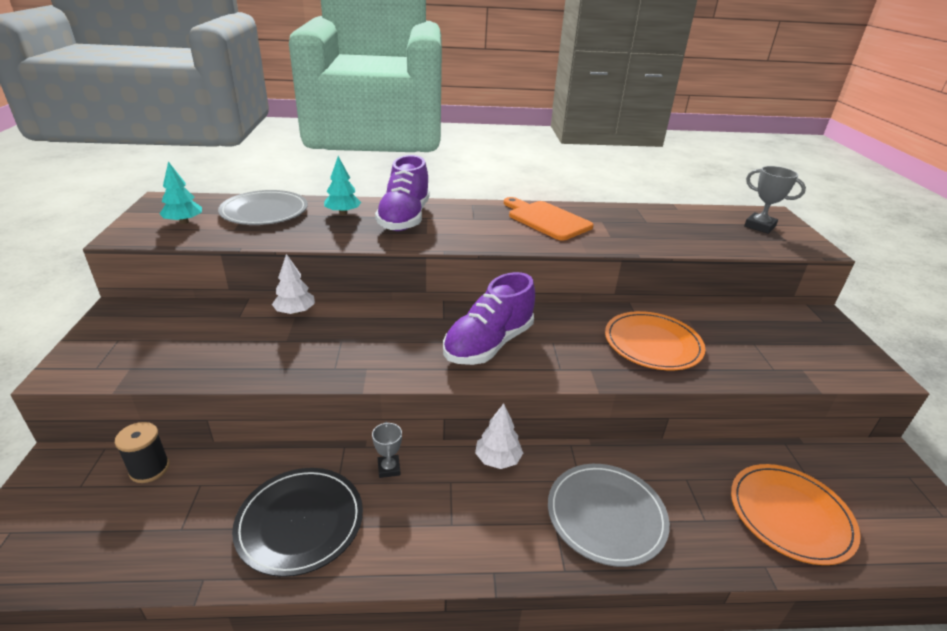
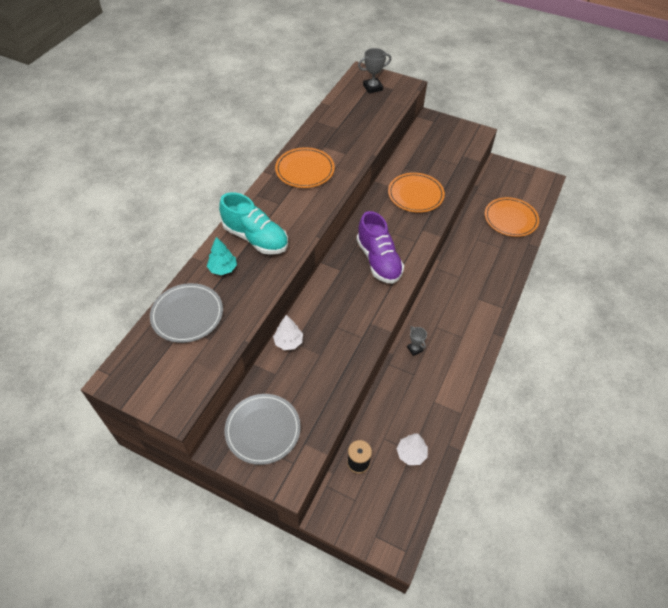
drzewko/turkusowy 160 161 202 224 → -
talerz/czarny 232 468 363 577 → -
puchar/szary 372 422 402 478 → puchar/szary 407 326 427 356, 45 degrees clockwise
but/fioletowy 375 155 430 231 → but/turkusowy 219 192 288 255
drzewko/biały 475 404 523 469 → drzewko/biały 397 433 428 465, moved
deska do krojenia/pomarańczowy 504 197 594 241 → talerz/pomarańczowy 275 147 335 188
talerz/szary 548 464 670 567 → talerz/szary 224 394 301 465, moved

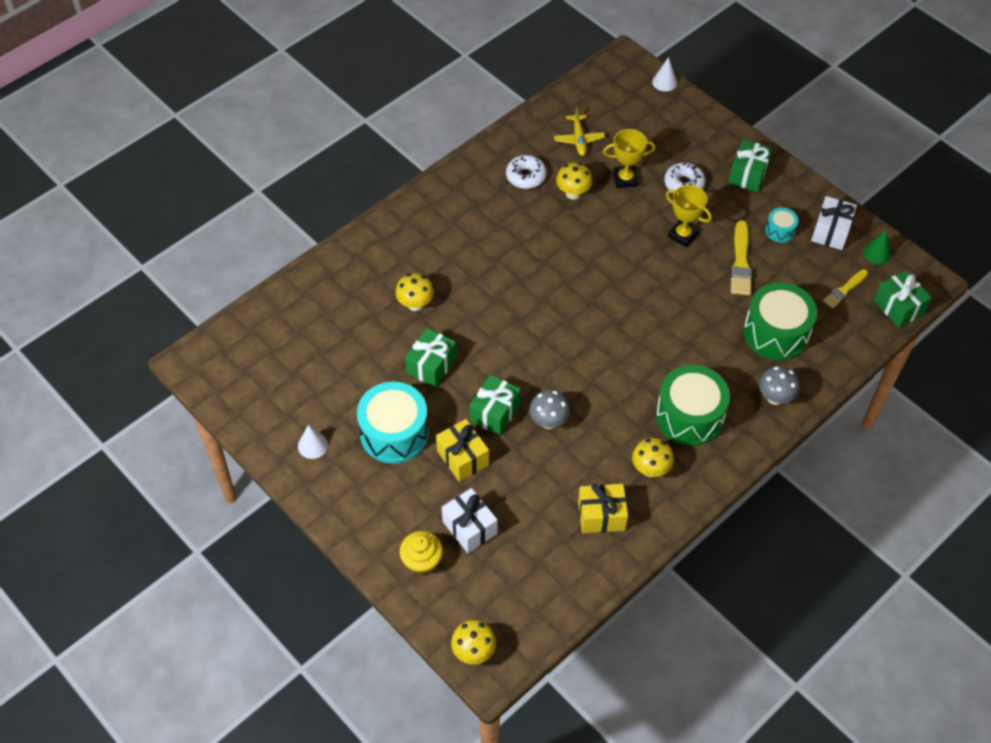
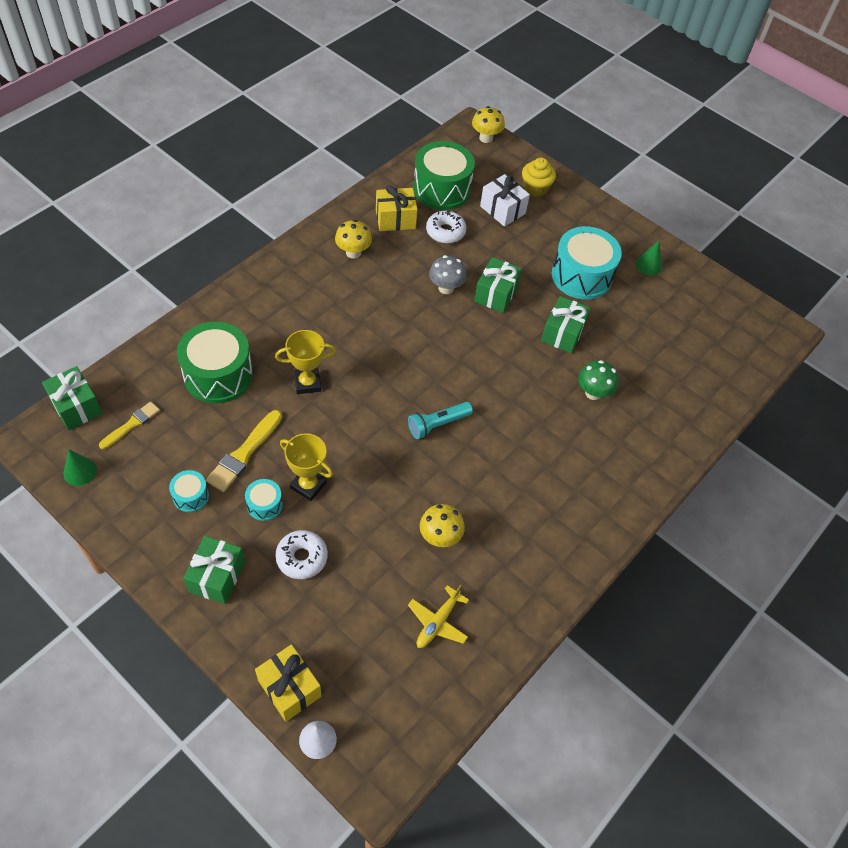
stożek/biały 298 425 328 459 → stożek/zielony 636 240 662 275
grzyb/żółty 395 273 434 311 → grzyb/zielony 578 360 619 400
prezent/żółty 436 419 489 482 → prezent/żółty 255 644 321 722, moved
donut/biały 506 155 547 189 → donut/biały 426 211 467 243, moved
samolot/żółty 554 107 605 156 → samolot/żółty 408 585 469 648, 135 degrees counterclockwise
puchar/żółty 603 129 655 188 → puchar/żółty 275 330 336 394, moved
bęben/zielony 656 365 730 446 → bęben/zielony 413 141 475 210, moved
pędzel/żółty 730 220 752 295 → pędzel/żółty 206 410 282 492, 150 degrees counterclockwise
grzyb/szary 759 366 800 405 → -
prezent/biały 811 196 857 250 → -
- → bęben/turkusowy 245 479 283 521
- → latarka/turkusowy 408 402 473 439

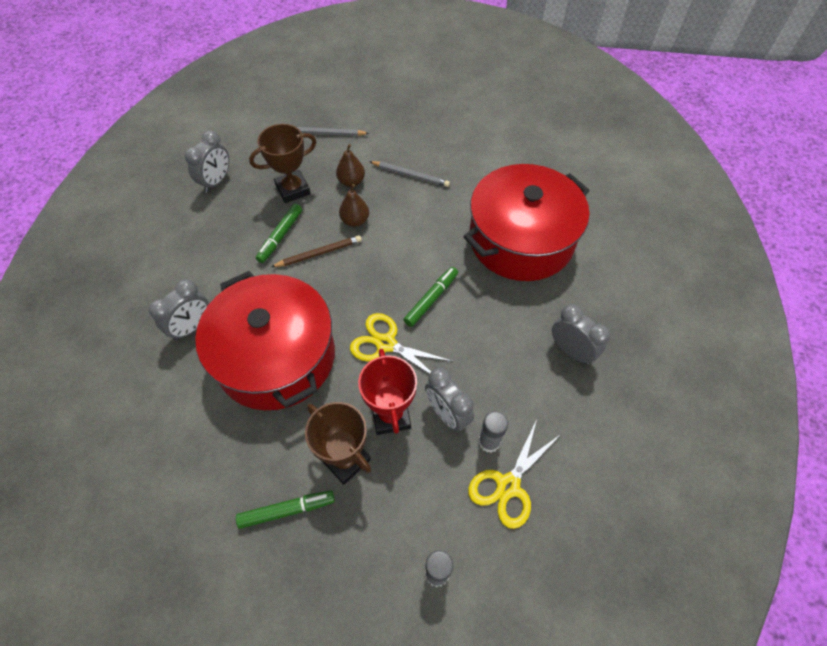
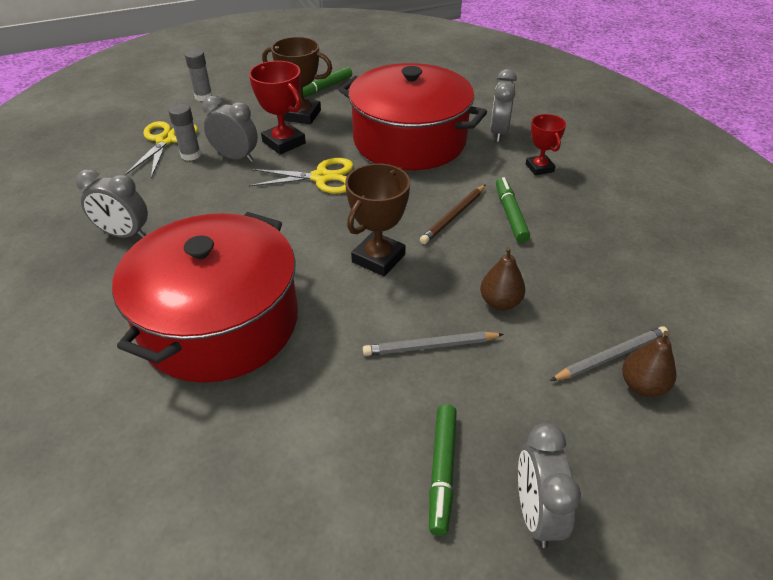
budzik/szary 185 130 229 193 → budzik/szary 518 423 581 548, moved
puchar/brązowy 249 124 316 203 → puchar/brązowy 345 163 410 276, moved
gruszka/brązowy 339 184 369 227 → gruszka/brązowy 622 331 676 397, moved
flamaster/zielony 403 267 458 327 → flamaster/zielony 429 404 457 536, moved
- → puchar/czerwony 526 114 566 175

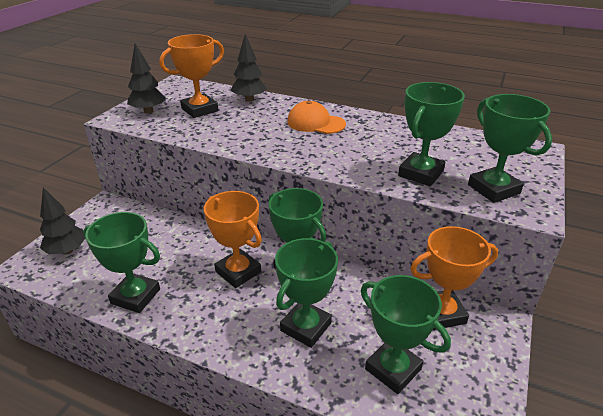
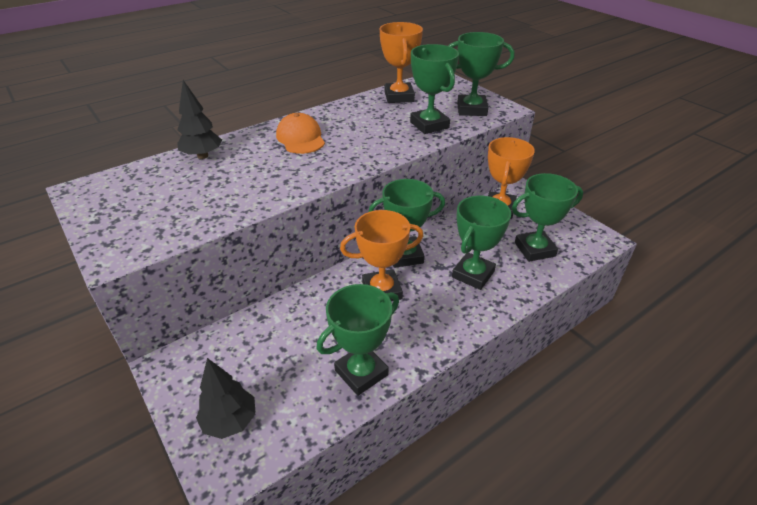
drzewko/czarny 127 44 166 114 → -
puchar/pomarańczowy 159 34 224 118 → puchar/pomarańczowy 380 22 423 103, moved
puchar/zielony 275 238 338 348 → puchar/zielony 452 196 511 290, 60 degrees clockwise
czapka/pomarańczowy 287 101 346 134 → czapka/pomarańczowy 276 113 325 154, 105 degrees clockwise

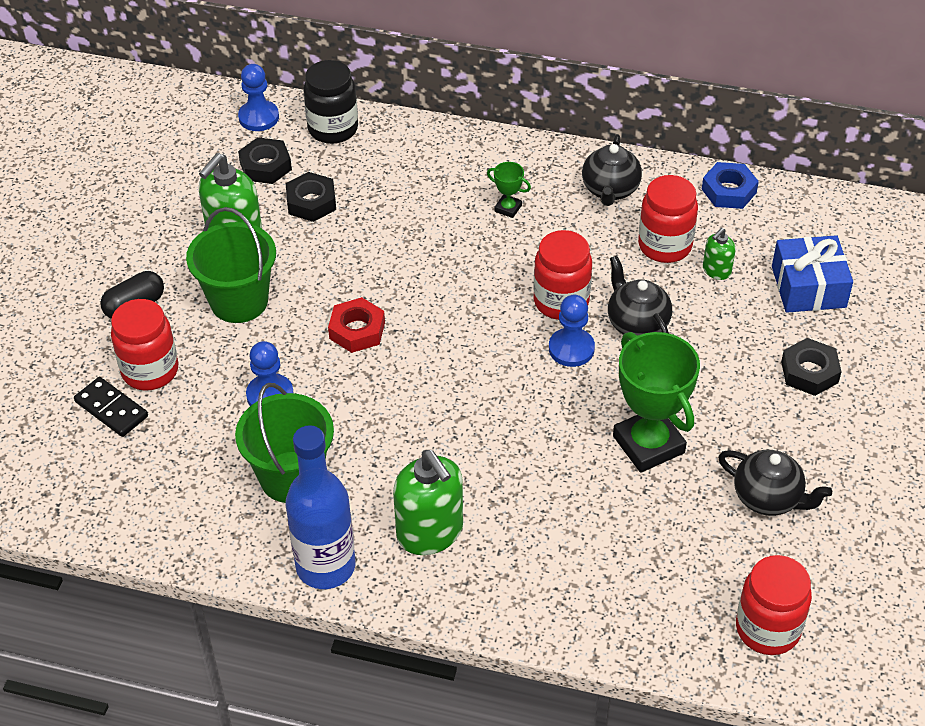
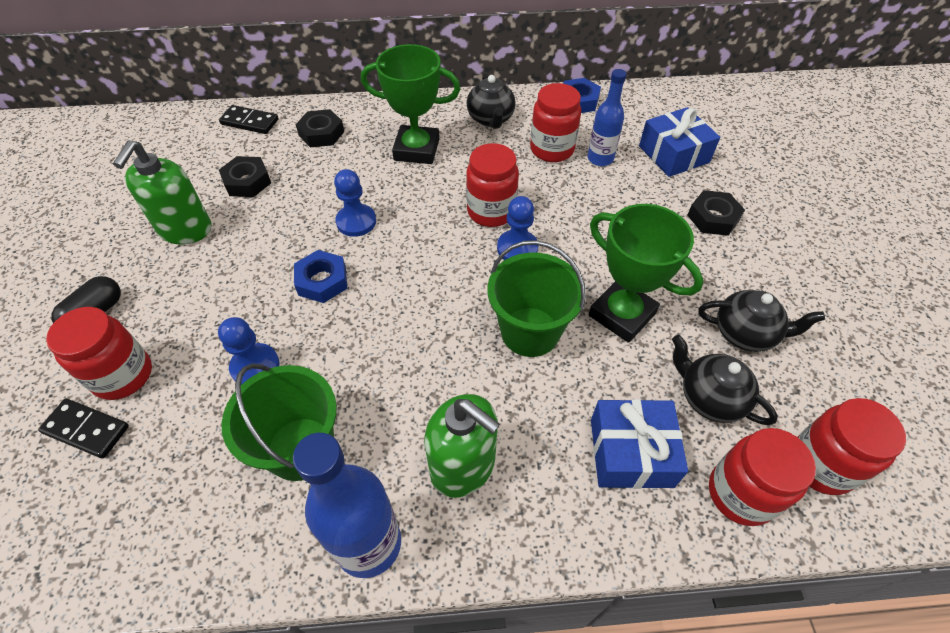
wiadro/zielony 186 207 276 323 → wiadro/zielony 487 240 586 357, moved
pionek/niebieski 238 64 279 131 → pionek/niebieski 334 169 376 237, moved
nakrętka/czarny 238 137 292 184 → nakrętka/czarny 296 109 344 147, moved
słoik/czarny 303 60 358 144 → kostka domina/czarny 219 105 279 134
nakrętka/czerwony 328 297 385 353 → nakrętka/niebieski 294 250 347 303
puchar/zielony 487 162 531 218 → puchar/zielony 361 44 461 164, x2.26
imbryk/czarny 608 255 672 336 → imbryk/czarny 672 335 778 425, moved
dozownik mydła/zielony 703 228 736 280 → butelka/niebieski 587 69 627 166
- → prezent/niebieski 591 399 688 489
- → słoik/czerwony 709 428 816 526

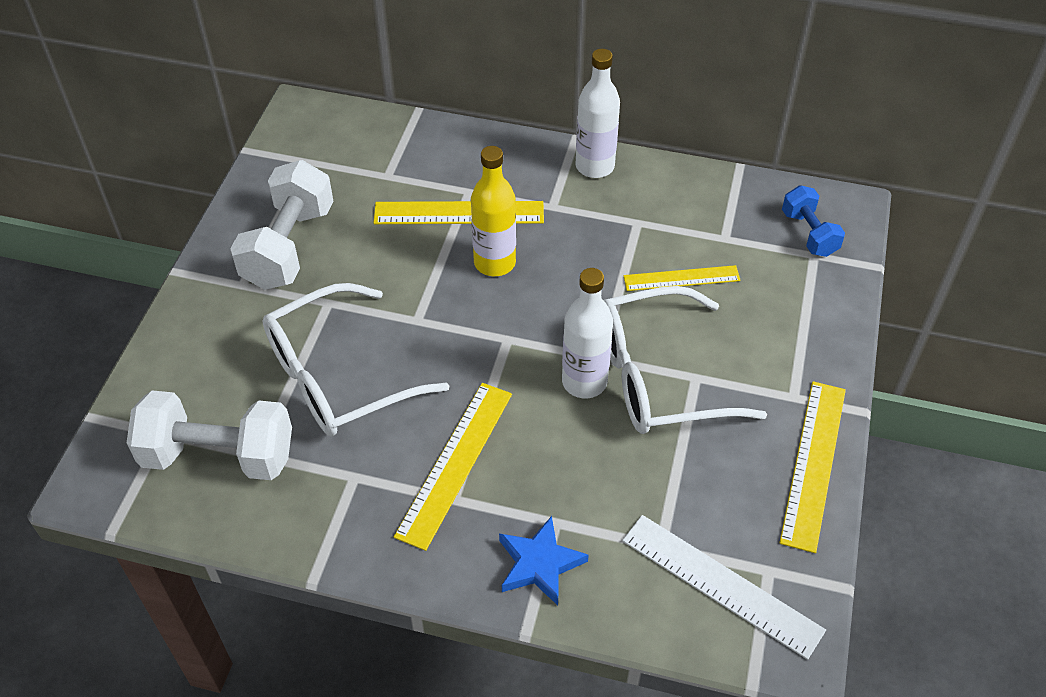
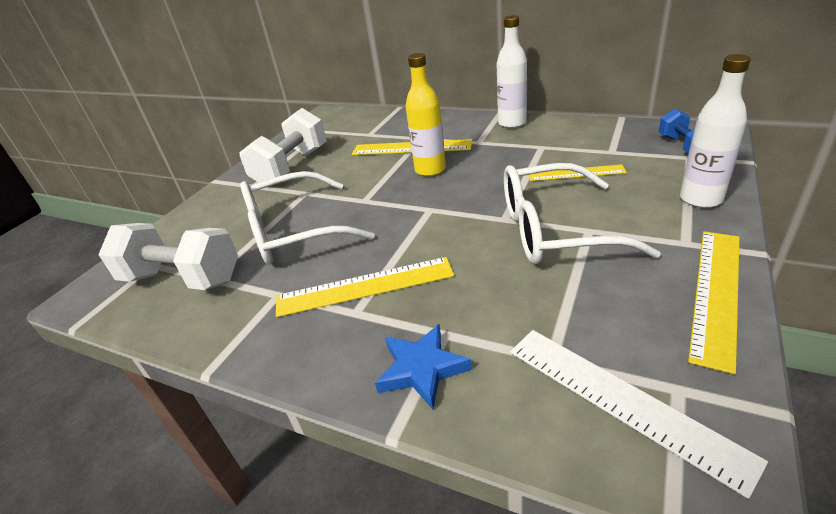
linijka/żółty 394 383 512 551 → linijka/żółty 276 257 454 317, 45 degrees clockwise
butelka/biały 562 268 613 398 → butelka/biały 680 54 751 208, moved

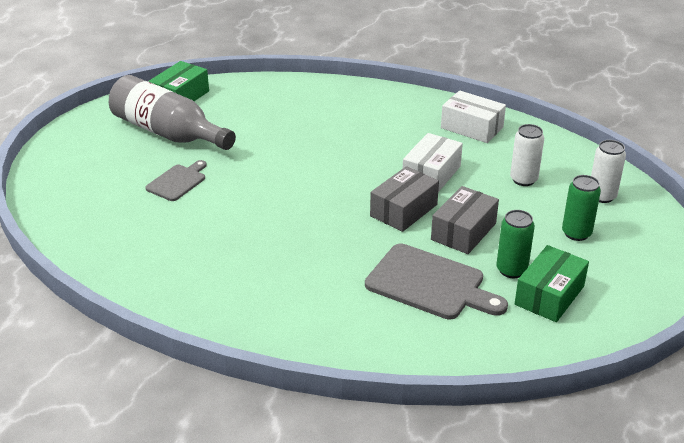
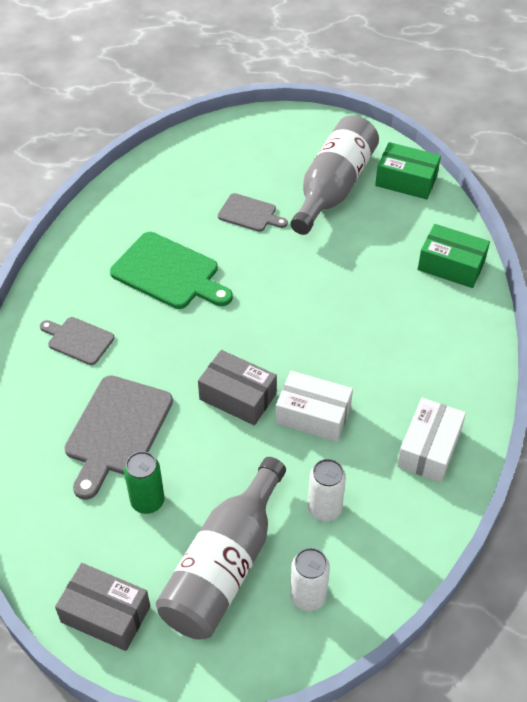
pudełko/szary 431 186 499 254 → pudełko/szary 55 563 150 651, moved
pudełko/zielony 515 245 589 322 → pudełko/zielony 418 224 490 288, moved
puszka/zielony 562 175 601 241 → butelka/szary 156 457 286 640
- → deska do krojenia/szary 40 317 115 365
- → deska do krojenia/zielony 110 232 233 309

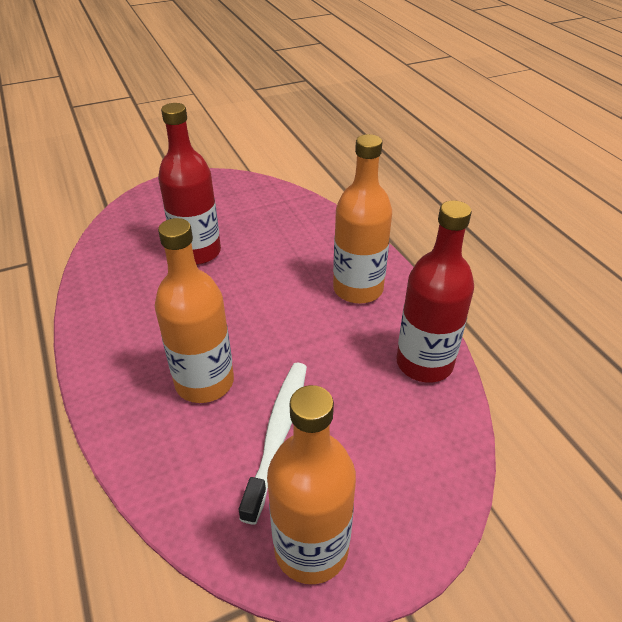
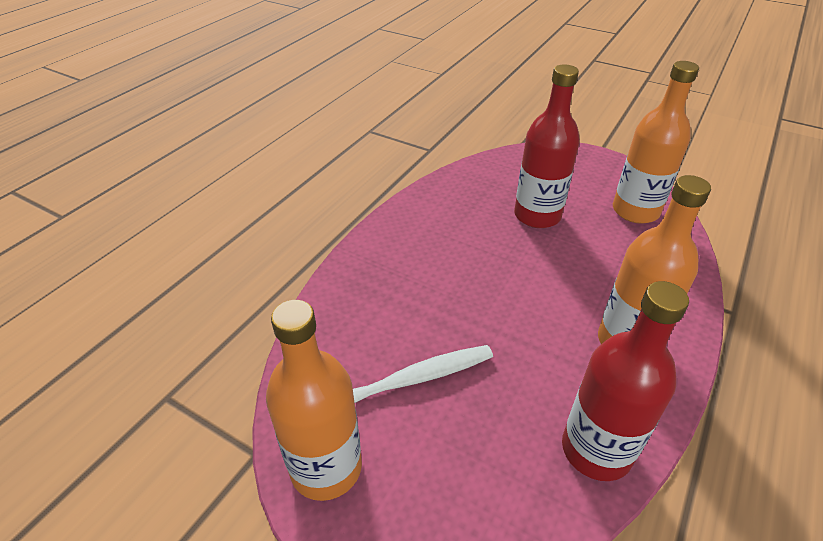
butelka/pomarańczowy 155 218 234 403 → butelka/pomarańczowy 613 61 699 224, moved

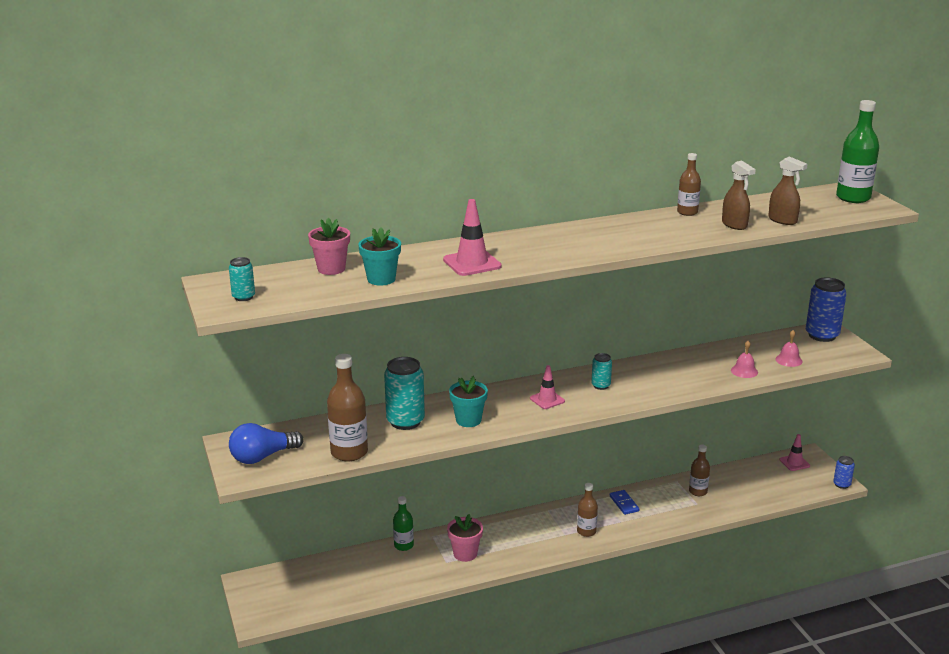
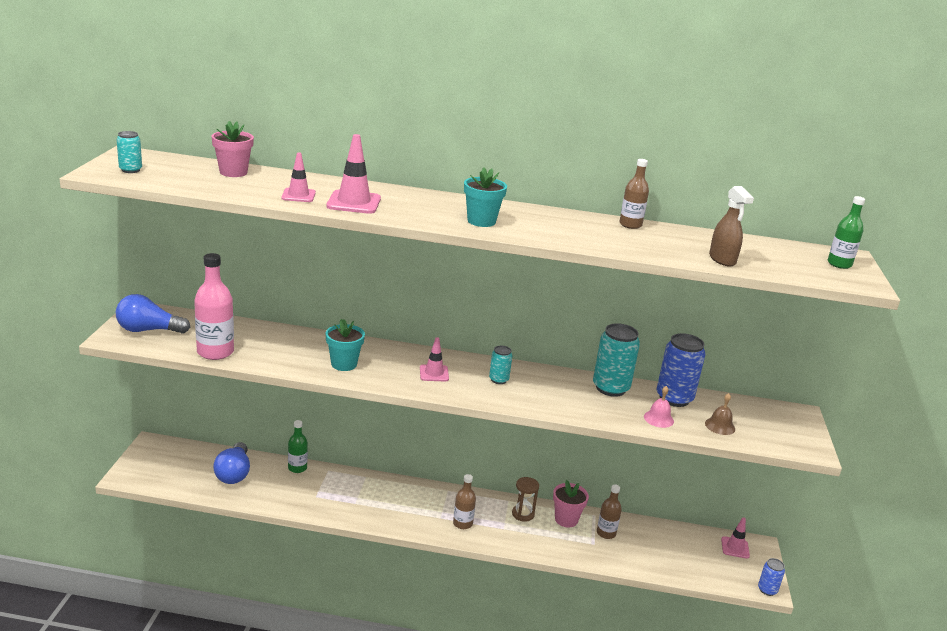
butelka/brązowy 327 354 368 461 → butelka/różowy 194 253 234 360
doniczka/turkusowy 358 227 401 285 → doniczka/turkusowy 464 168 507 227, moved
puszka/turkusowy 384 357 425 430 → puszka/turkusowy 593 323 640 397, moved
doniczka/różowy 447 514 483 562 → doniczka/różowy 553 480 589 527, moved
kostka domina/niebieski 610 490 639 515 → klepsydra/brązowy 512 477 539 522
spryskiwacz/brązowy 722 161 756 230 → -
dzwonek/różowy 775 330 802 367 → dzwonek/brązowy 705 393 735 435
puszka/niebieski 806 277 847 342 → puszka/niebieski 657 333 706 407, moved
butelka/zielony 836 100 879 203 → butelka/zielony 828 196 865 269, x0.60
- → żarówka/niebieski 213 442 250 484
- → pachołek/różowy 281 152 316 202

